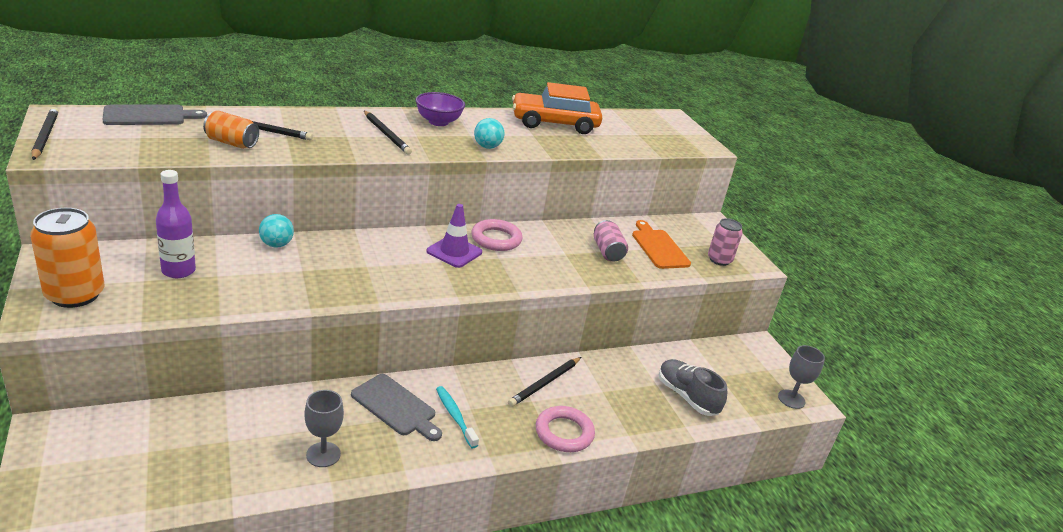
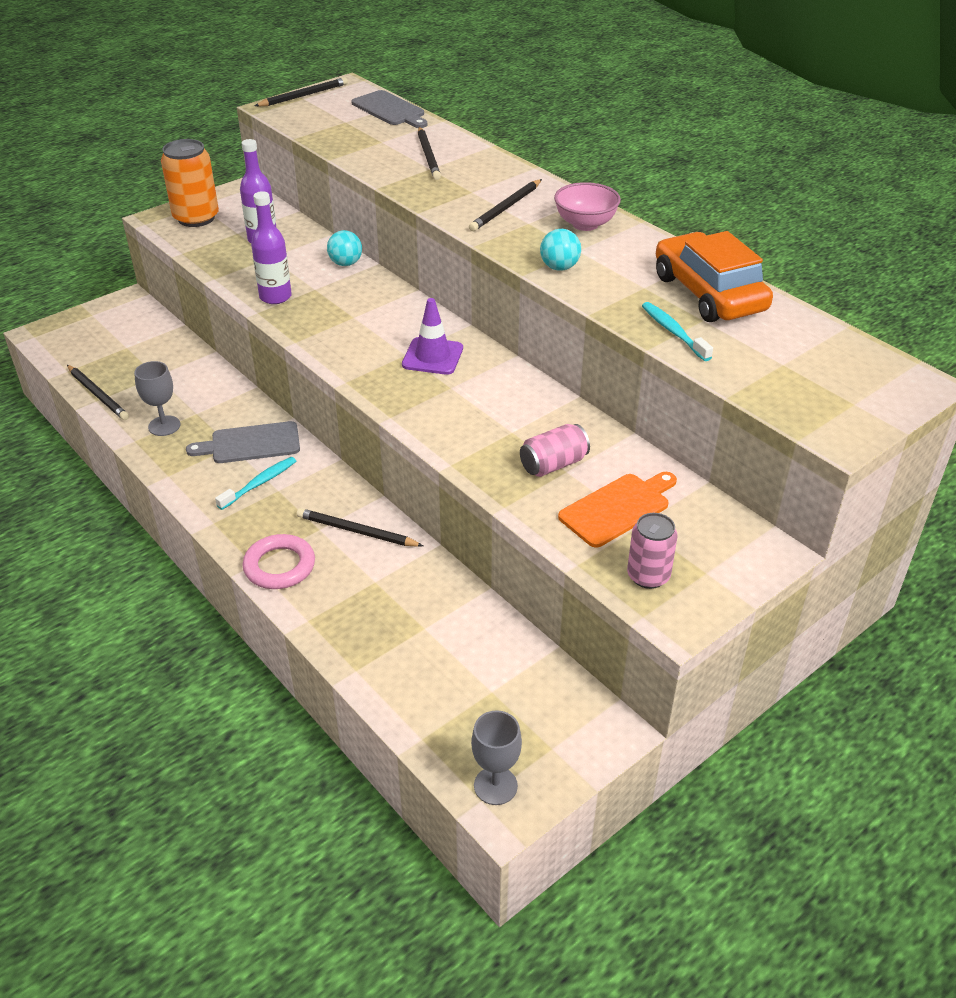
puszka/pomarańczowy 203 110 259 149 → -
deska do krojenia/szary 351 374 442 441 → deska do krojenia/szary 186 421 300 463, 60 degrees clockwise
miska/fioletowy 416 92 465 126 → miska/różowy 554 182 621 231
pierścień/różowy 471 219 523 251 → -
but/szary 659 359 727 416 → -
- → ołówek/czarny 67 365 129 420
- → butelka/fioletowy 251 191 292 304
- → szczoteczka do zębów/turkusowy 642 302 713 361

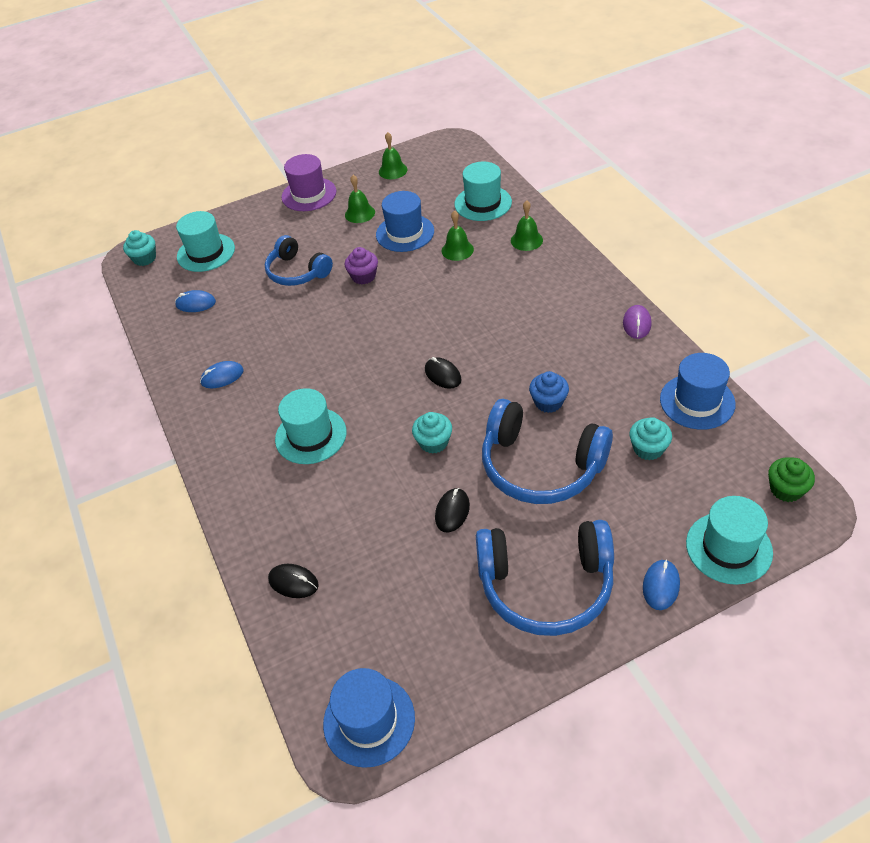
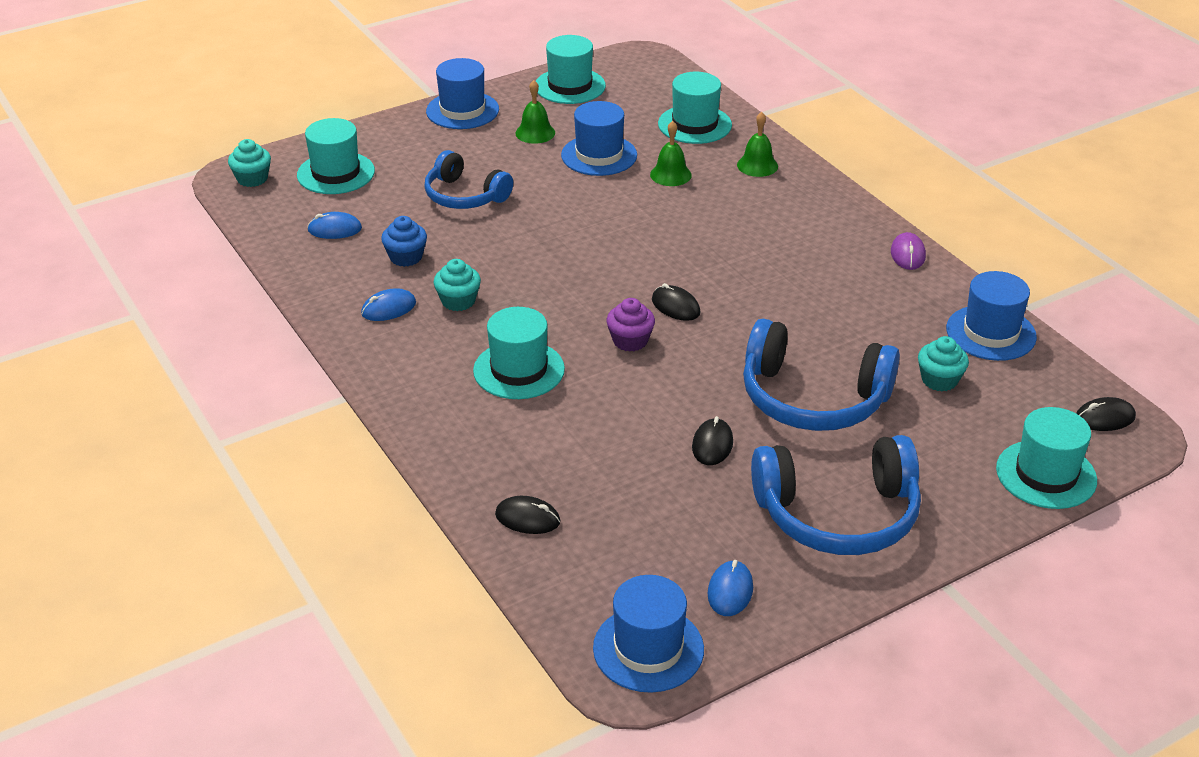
kapelusz/fioletowy 282 154 336 211 → kapelusz/niebieski 426 58 499 129
muffinka/fioletowy 345 247 378 285 → muffinka/fioletowy 606 298 655 352, moved
dzwonek/zielony 379 132 407 179 → kapelusz/turkusowy 536 35 606 104
muffinka/turkusowy 412 412 452 454 → muffinka/turkusowy 433 259 481 311, moved
muffinka/niebieski 529 371 569 413 → muffinka/niebieski 381 216 427 267, moved
myszka/niebieski 643 559 680 610 → myszka/niebieski 708 560 753 616, moved
muffinka/zielony 768 457 815 502 → myszka/czarny 1076 397 1136 431

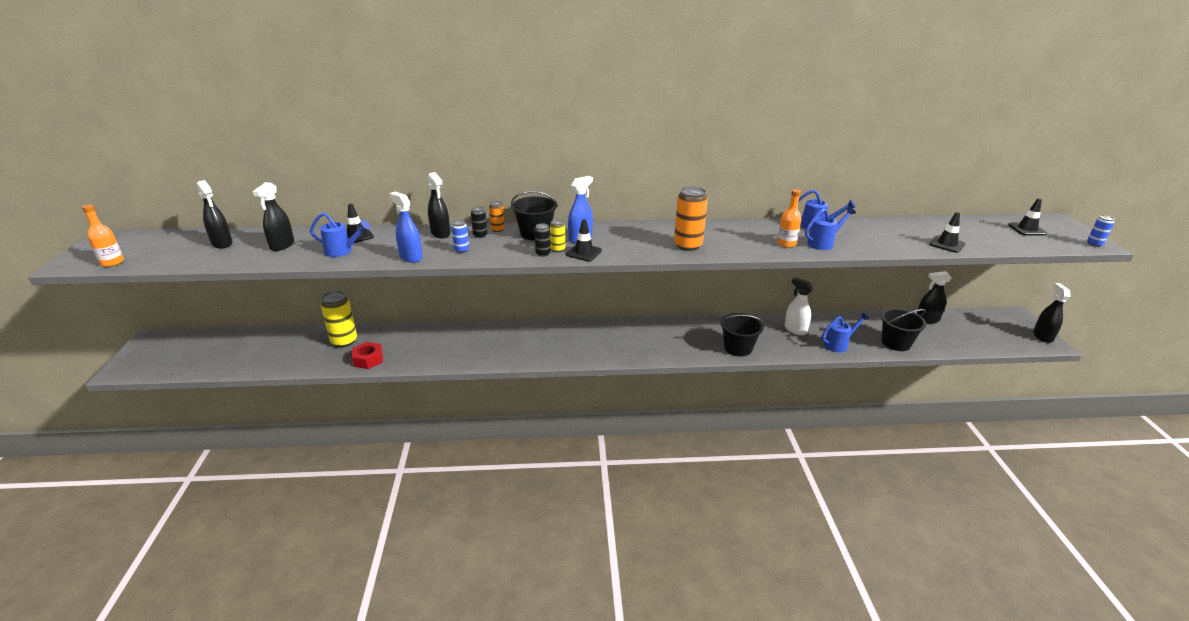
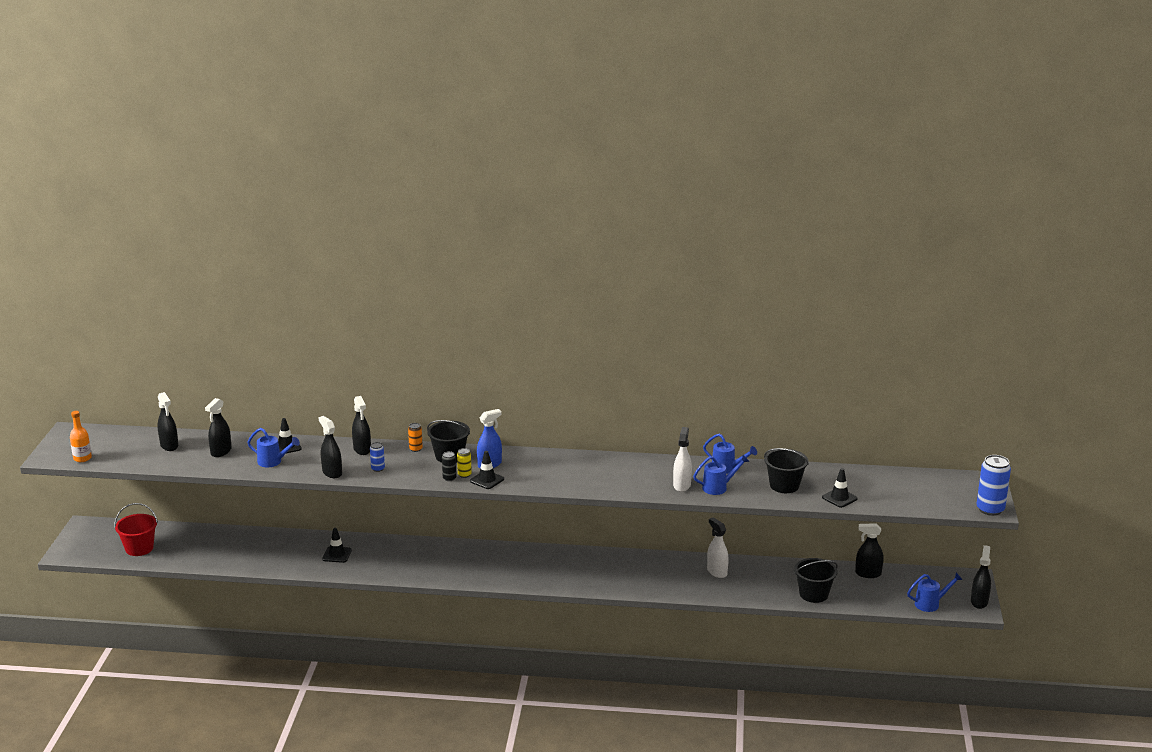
puszka/żółty 321 291 357 347 → -
nakrętka/czerwony 352 342 383 369 → -
spryskiwacz/niebieski 389 192 423 263 → spryskiwacz/czarny 318 416 342 478
puszka/czarny 471 206 487 238 → -
puszka/pomarańczowy 674 186 708 251 → -
wiadro/czarny 720 313 765 357 → wiadro/czarny 764 448 809 493, moved
butelka/pomarańczowy 777 189 801 248 → spryskiwacz/biały 673 427 692 492
konewka/niebieski 821 312 869 352 → konewka/niebieski 907 573 963 612, moved
pachołek/czarny 1008 198 1047 236 → pachołek/czarny 322 528 352 563, moved
puszka/niebieski 1087 215 1115 247 → puszka/niebieski 977 455 1011 516, x1.96
- → wiadro/czerwony 114 503 158 556

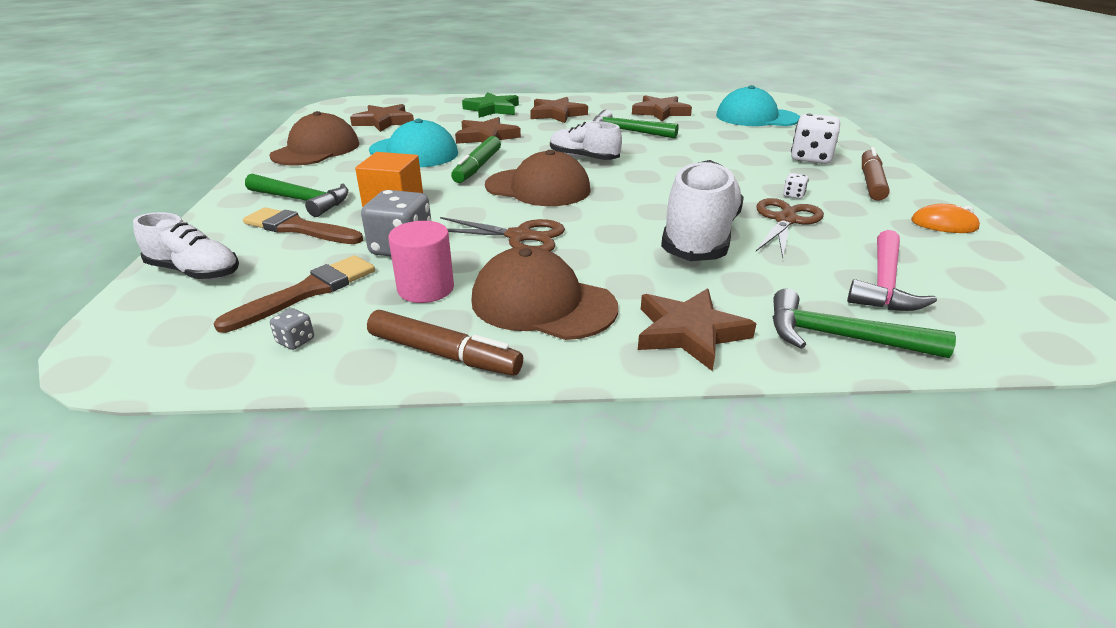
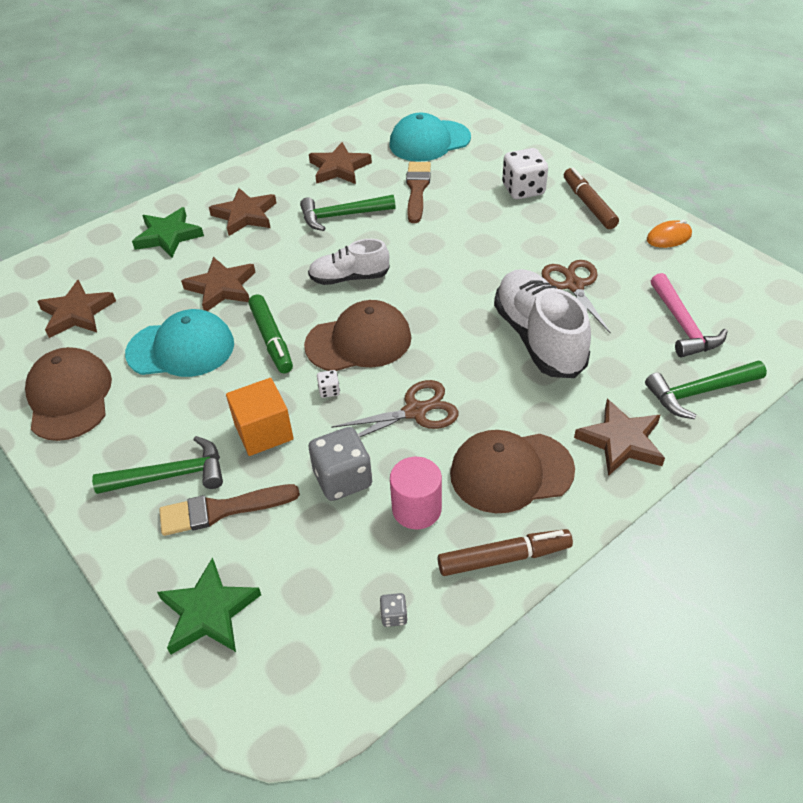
but/biały 133 212 239 280 → gwiazda/zielony 157 557 261 654
pędzel/brązowy 214 255 375 333 → pędzel/brązowy 406 162 431 223, moved
kostka do gry/biały 783 173 809 199 → kostka do gry/biały 317 370 340 398, moved

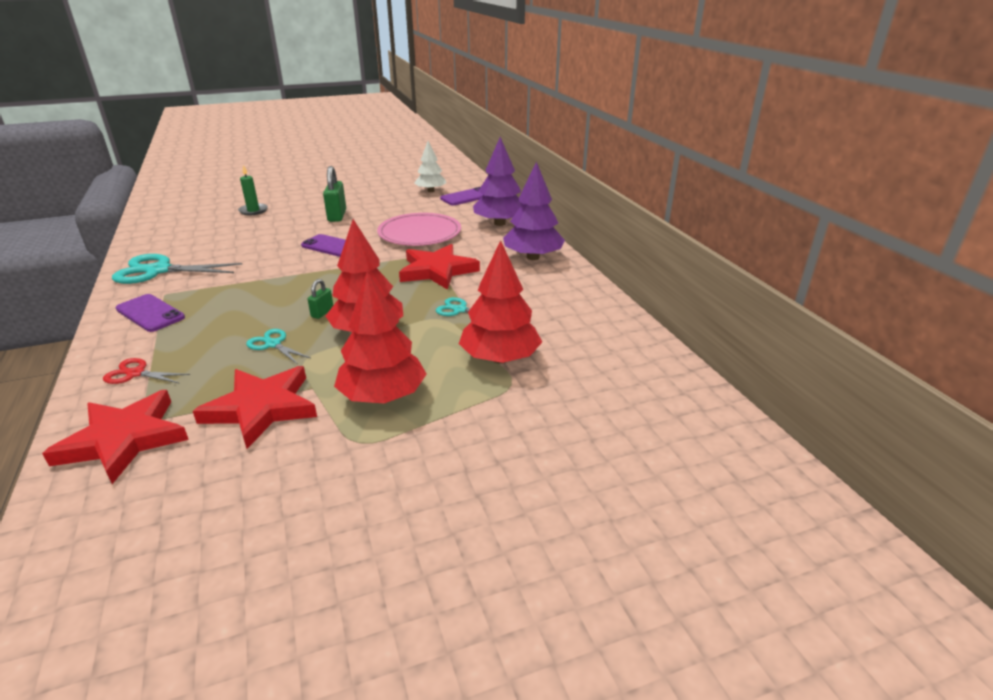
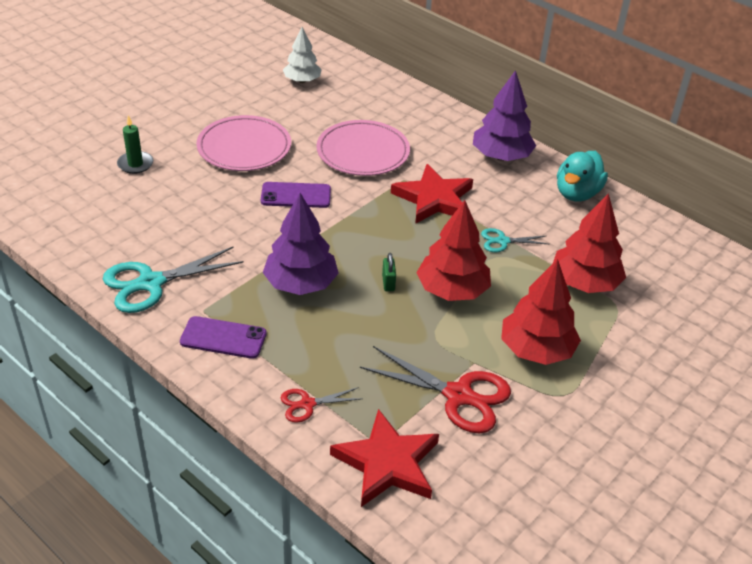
gwiazda/czerwony 193 366 317 449 → nożyczki/czerwony 360 346 511 434
nożyczki/turkusowy 246 329 311 364 → -
kłódka/zielony 323 166 346 222 → talerz/różowy 197 115 291 171
telefon/fioletowy 440 187 483 205 → -
drzewko/fioletowy 473 137 522 226 → drzewko/fioletowy 263 193 339 295, moved
- → kaczka/turkusowy 557 151 608 201

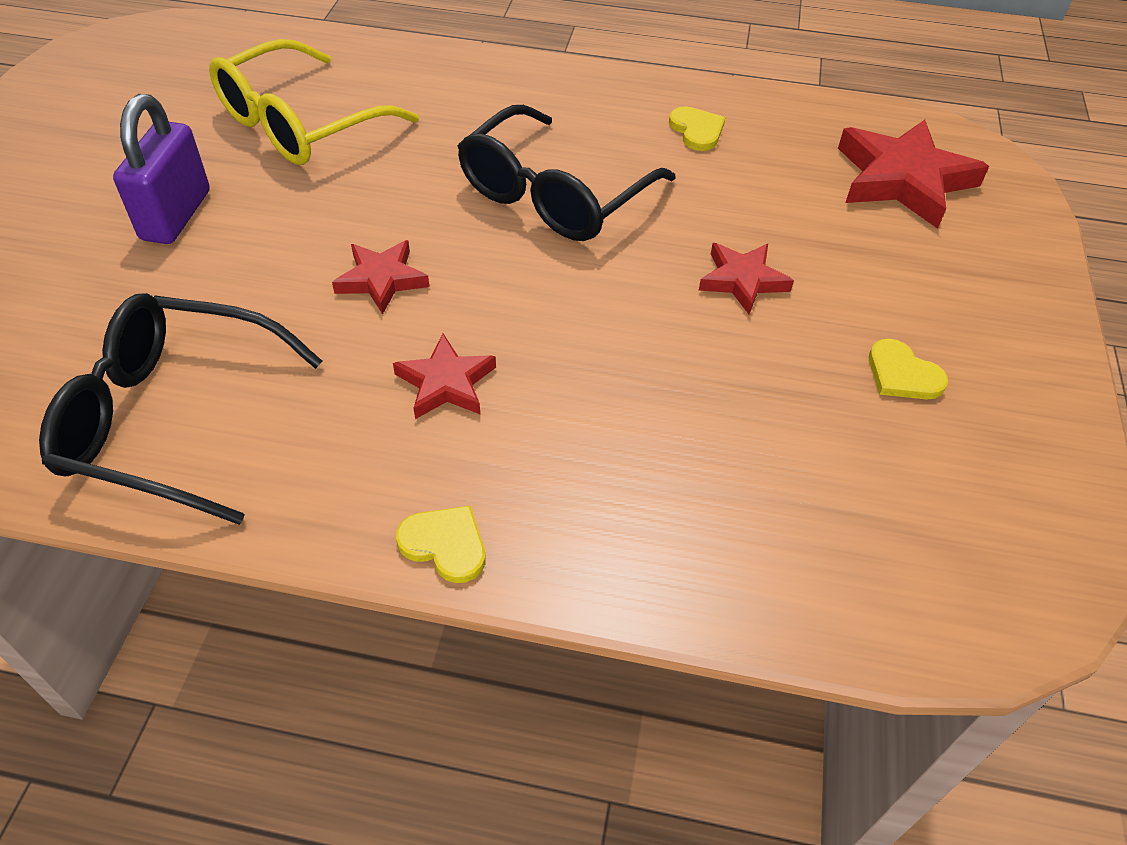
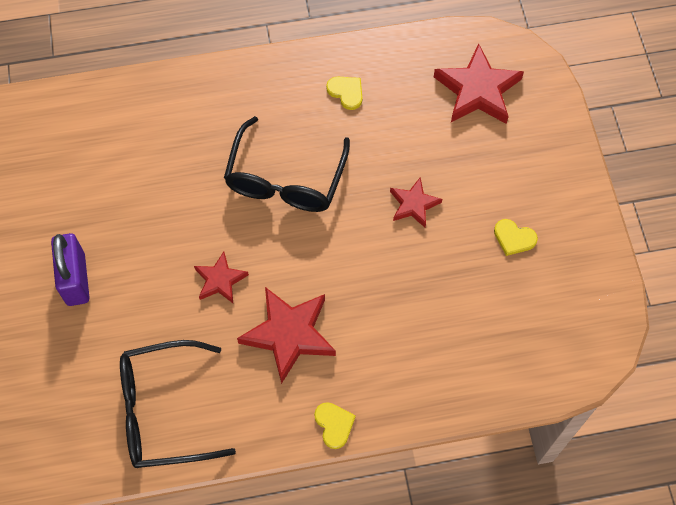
okulary/żółty 209 39 419 165 → -
gwiazda/czerwony 393 334 496 419 → gwiazda/czerwony 237 287 336 384, x1.76
serce/żółty 396 506 485 583 → serce/żółty 314 402 356 449, 60 degrees clockwise

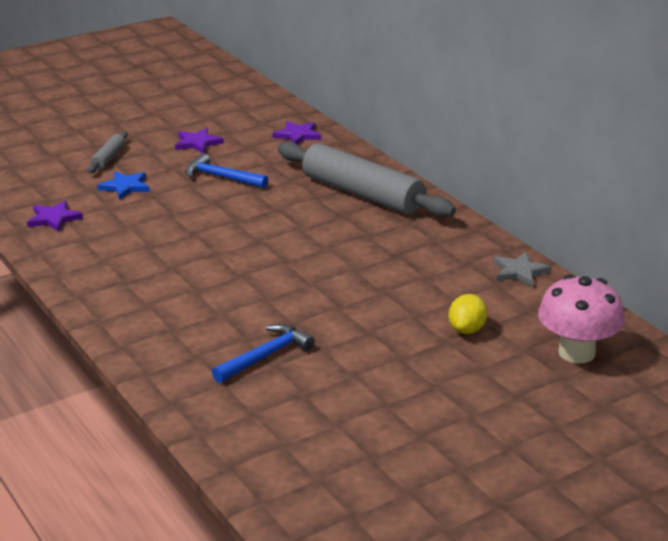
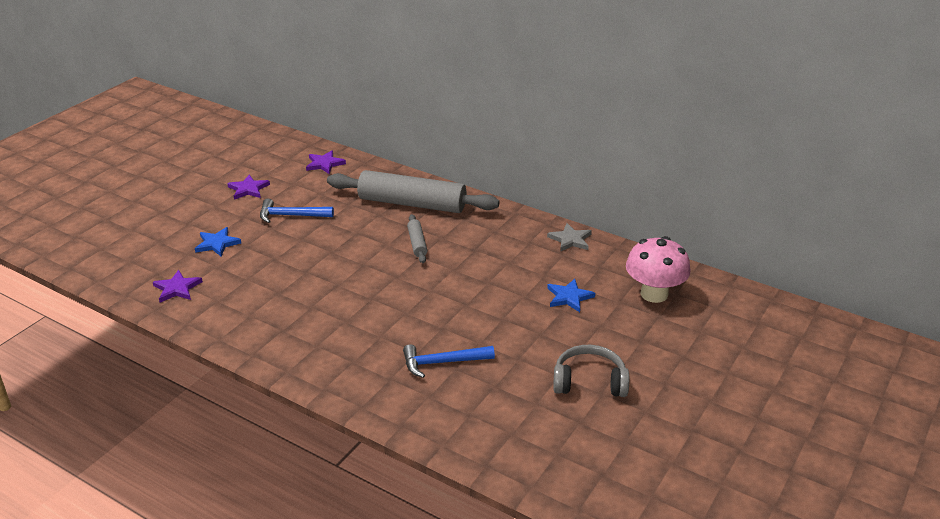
wałek do ciasta/szary 88 131 128 173 → wałek do ciasta/szary 407 214 427 263, moved
młotek/niebieski 212 324 315 383 → młotek/niebieski 403 344 495 378, 120 degrees counterclockwise
cytryna/żółty 449 294 487 334 → gwiazda/niebieski 547 279 595 312
- → słuchawki/szary 553 345 629 397

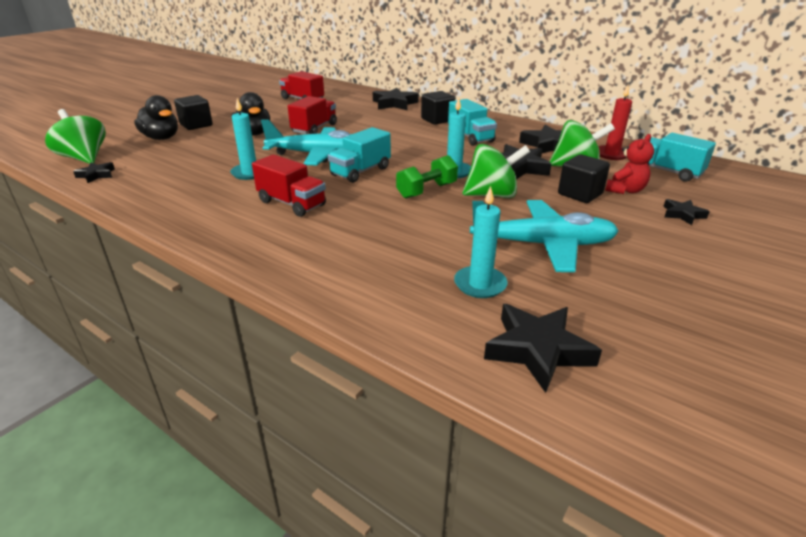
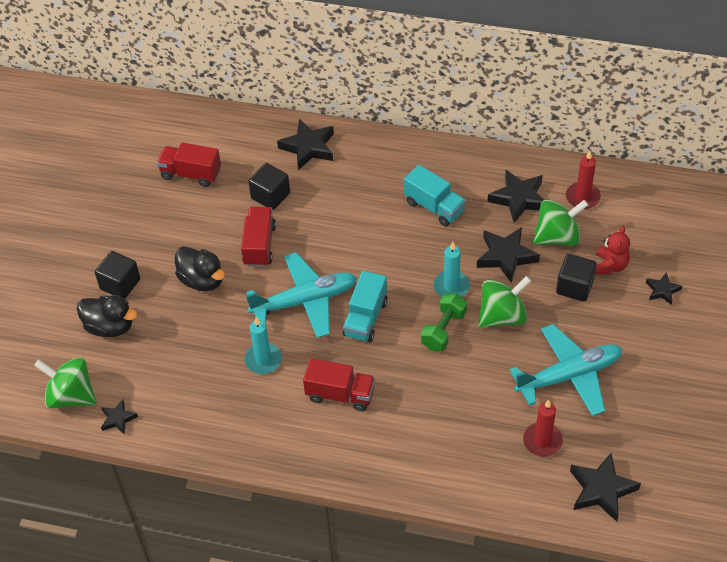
sześcian/czarny 421 91 455 125 → sześcian/czarny 248 163 290 210, moved
świeca/turkusowy 454 186 507 298 → świeca/czerwony 523 399 563 457
ciężarówka/turkusowy 647 133 716 182 → -

